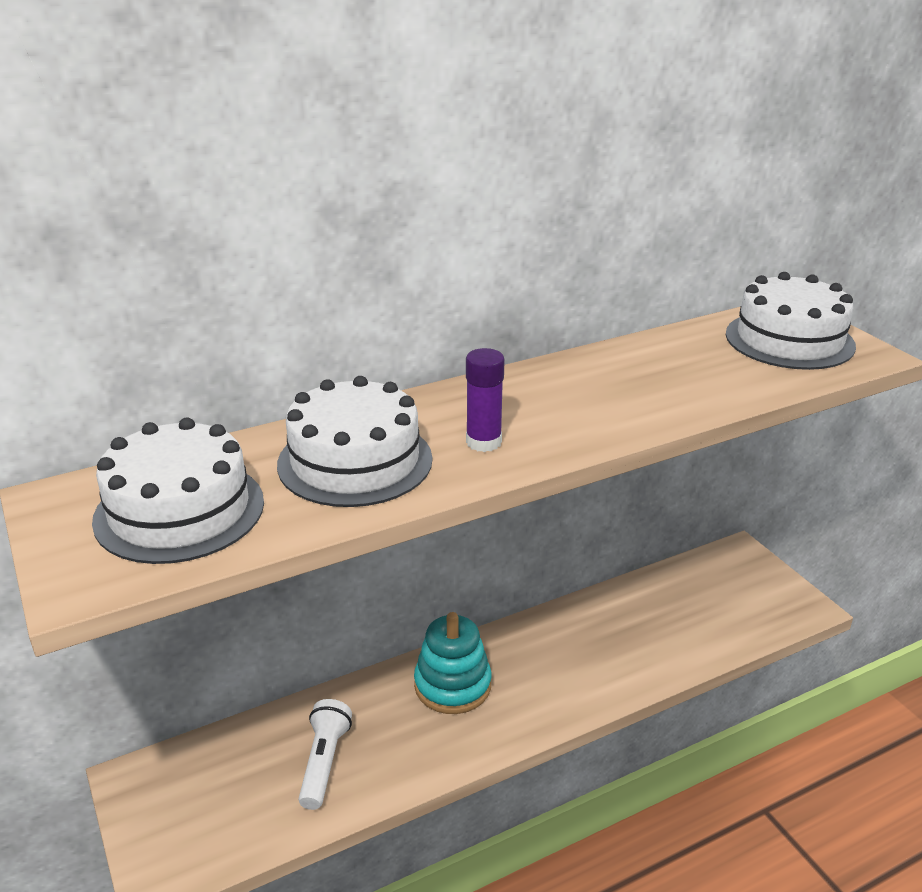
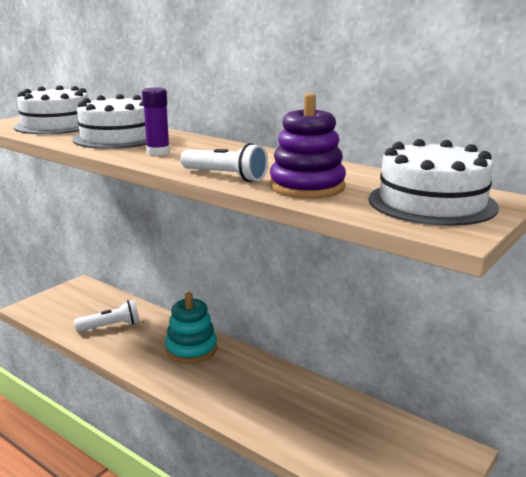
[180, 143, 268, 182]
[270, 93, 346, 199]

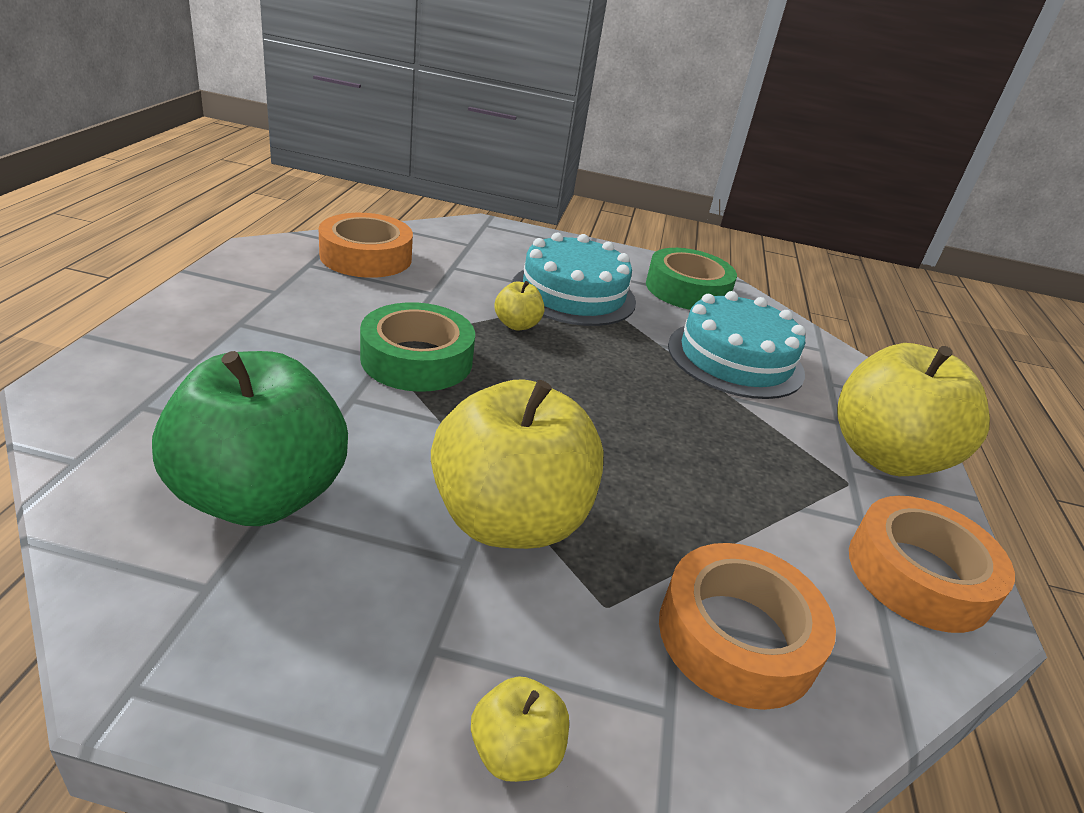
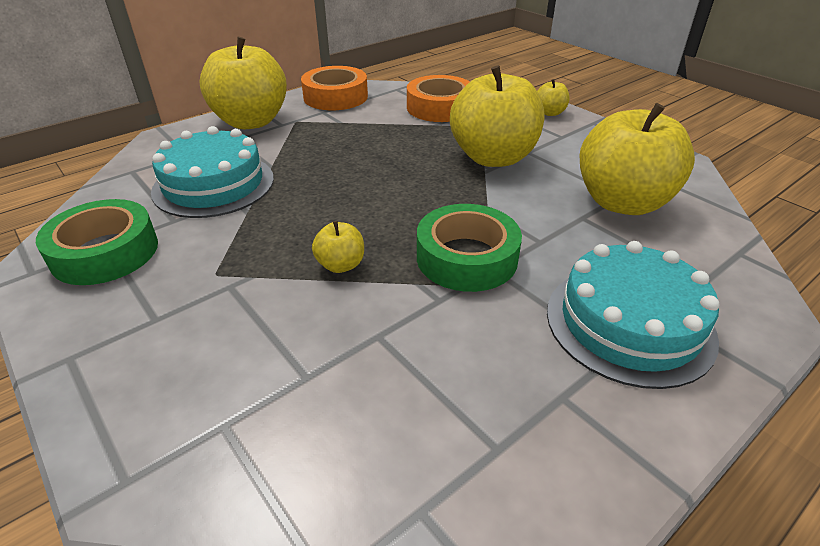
[580, 103, 695, 215]
[319, 213, 413, 278] (first image)
[547, 241, 720, 389]

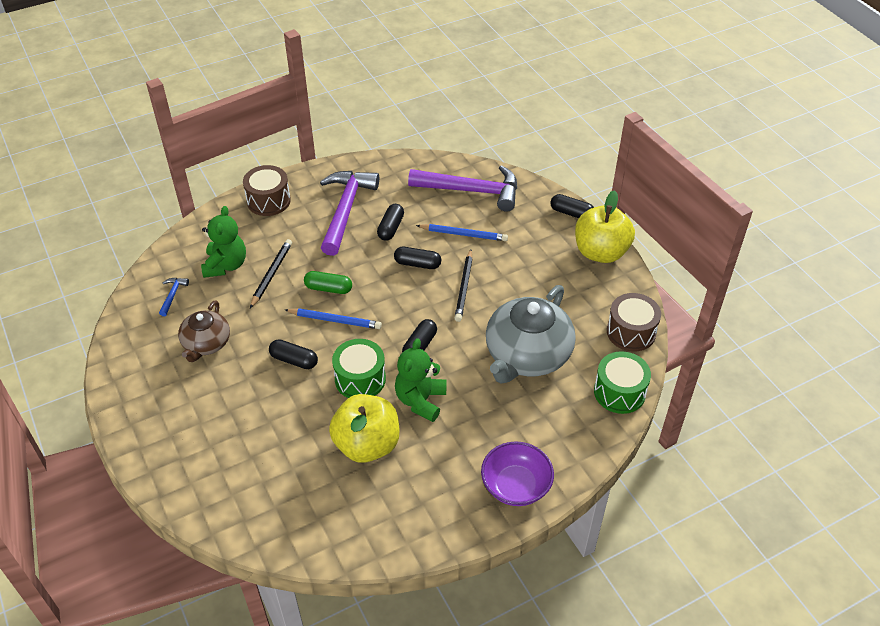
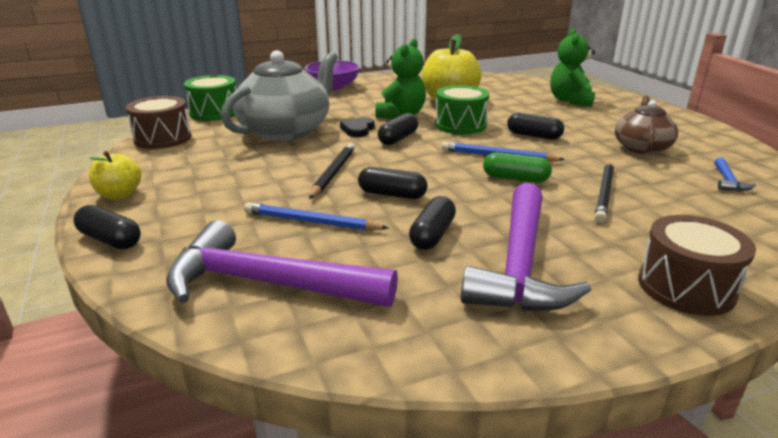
[550, 28, 595, 107]
[89, 151, 141, 199]
[340, 117, 375, 137]

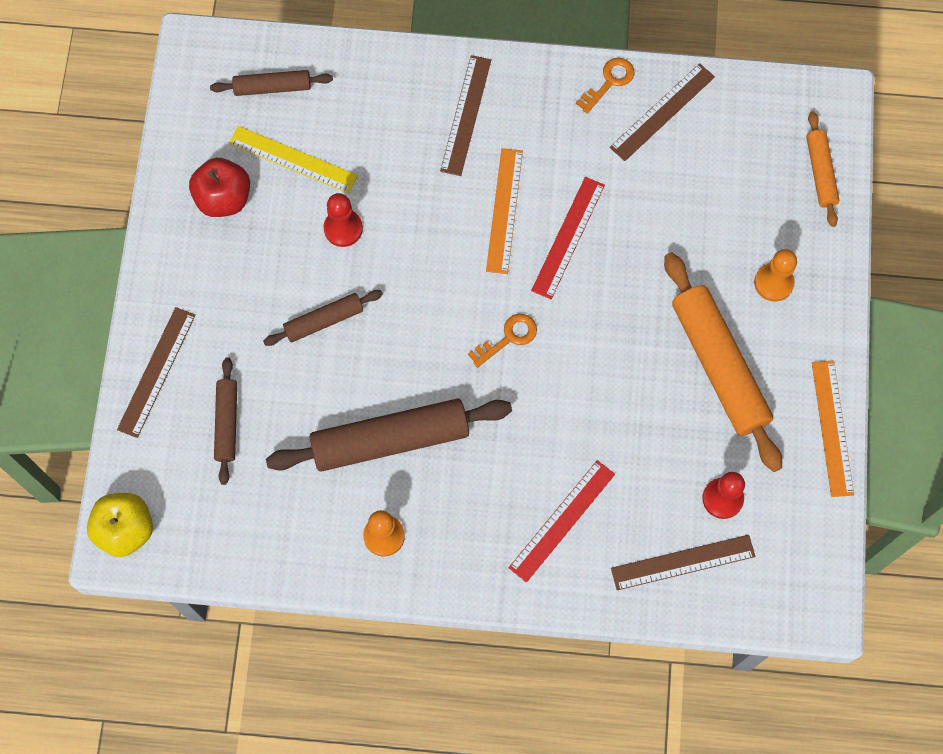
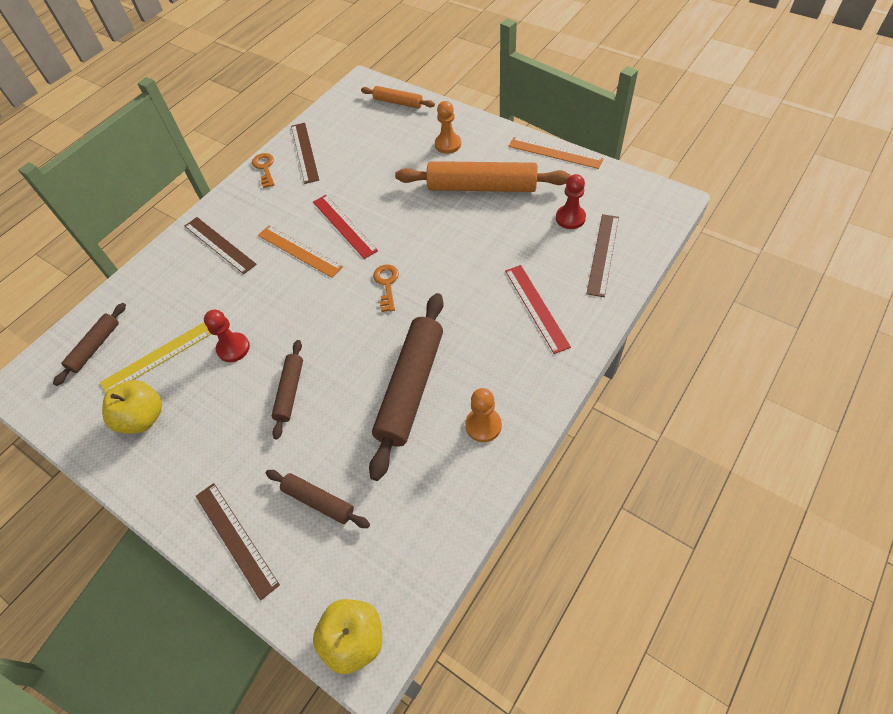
[102, 380, 162, 434]

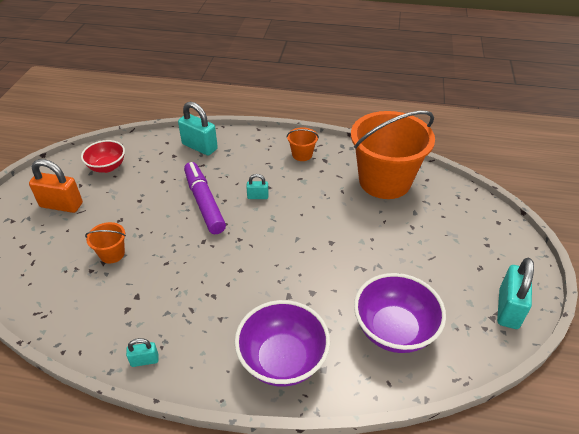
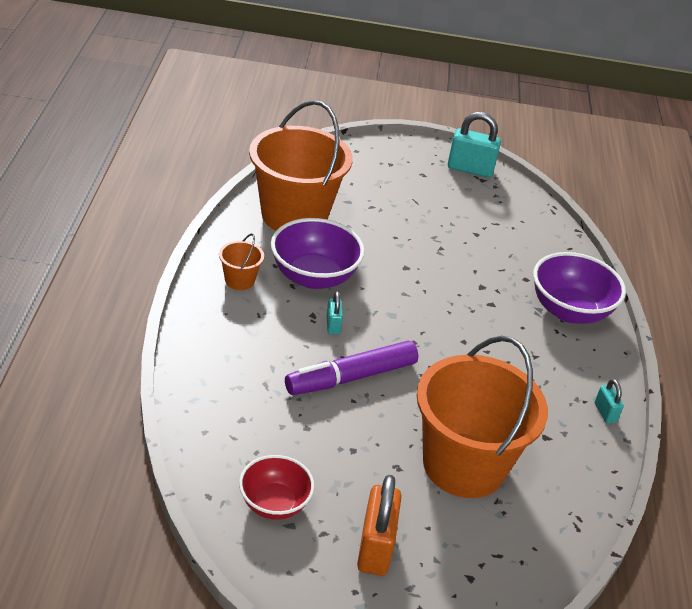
[417, 336, 548, 498]
[178, 102, 218, 156] (first image)
[271, 218, 365, 289]

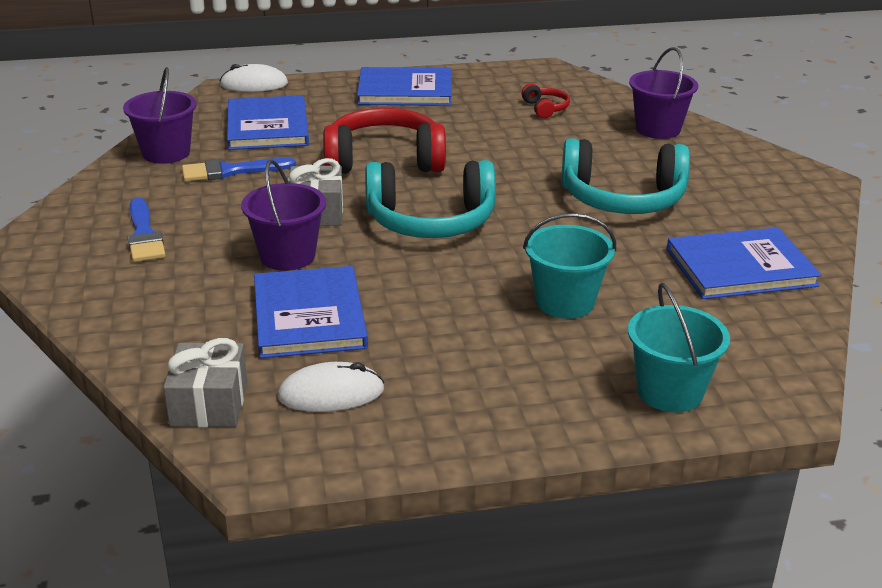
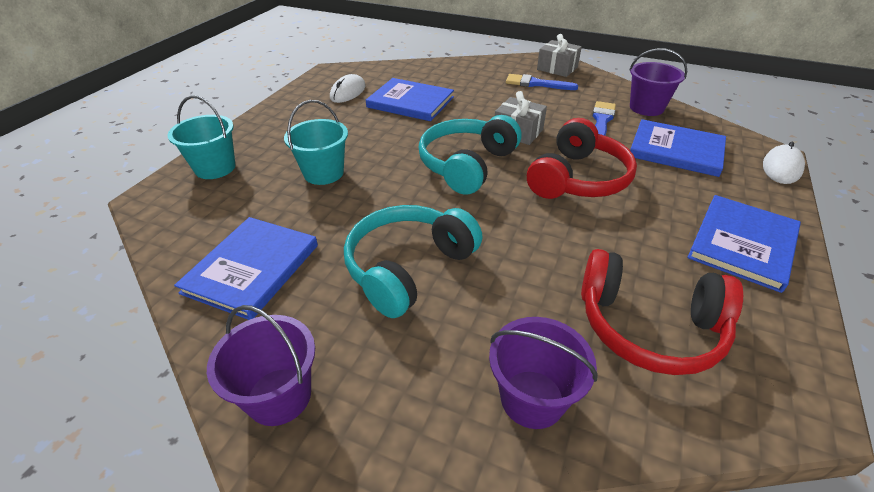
[537, 34, 582, 77]
[207, 305, 315, 426]
[581, 249, 743, 375]

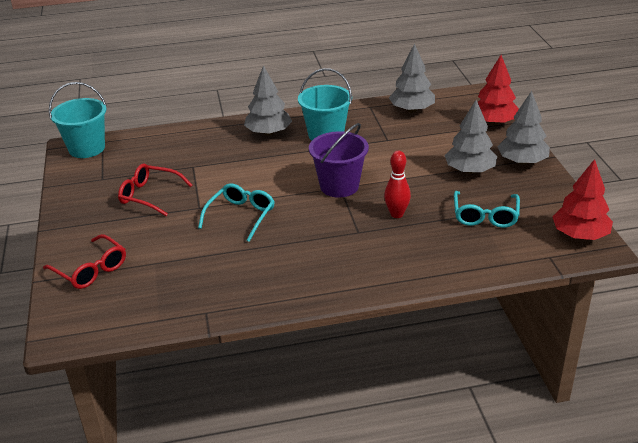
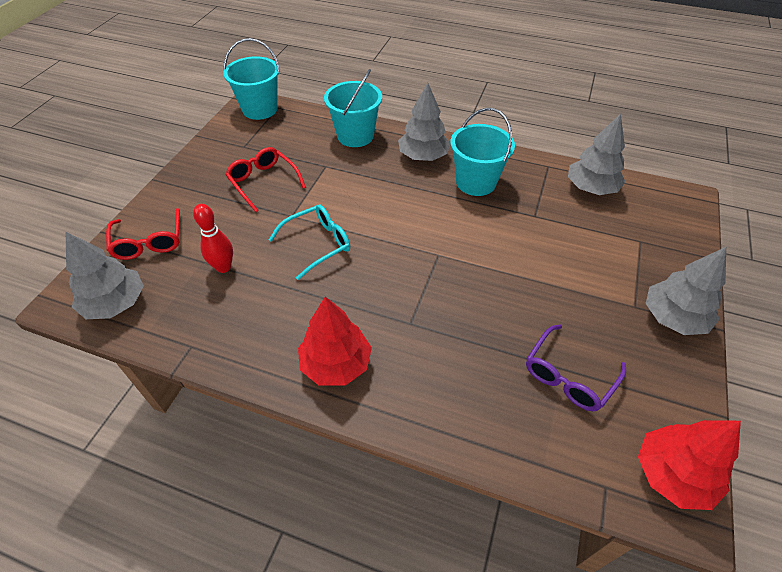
[309, 123, 369, 198] (first image)
[193, 204, 233, 273]
[66, 232, 144, 319]
[526, 324, 626, 411]
[298, 297, 372, 386]
[324, 69, 382, 147]

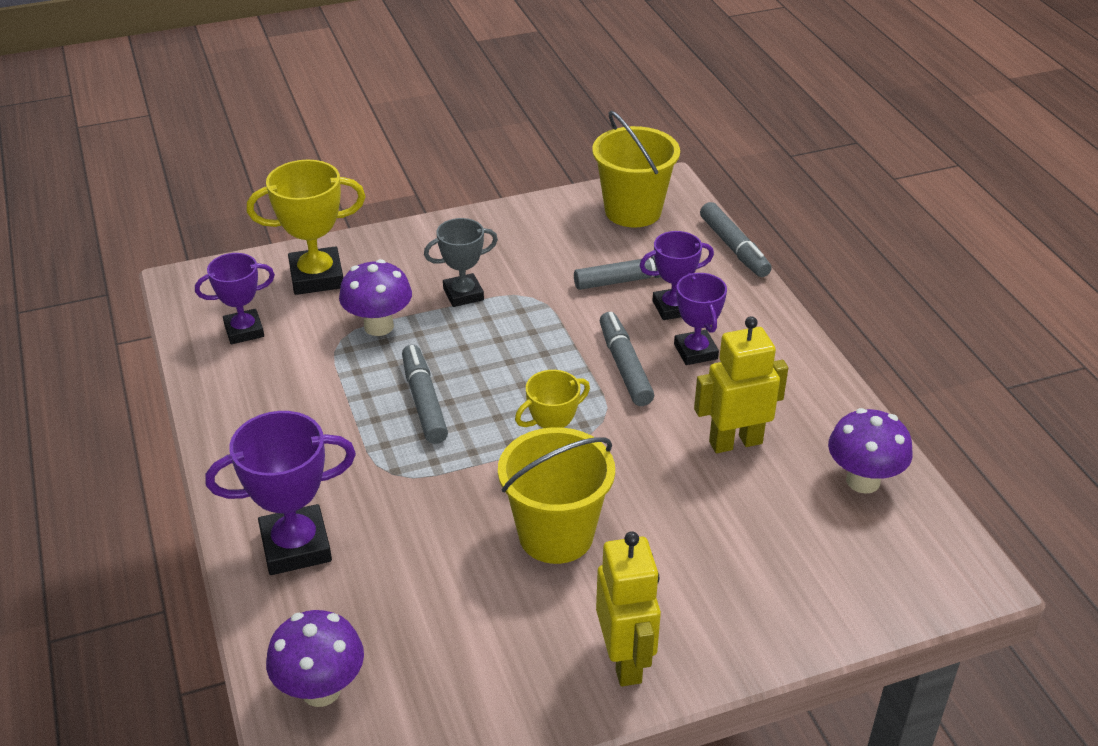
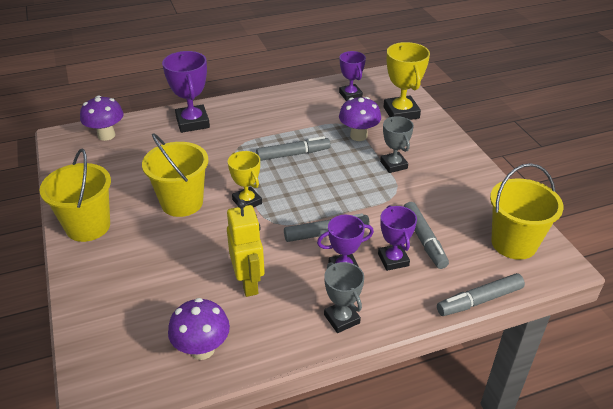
[40, 149, 111, 242]
[324, 262, 364, 333]

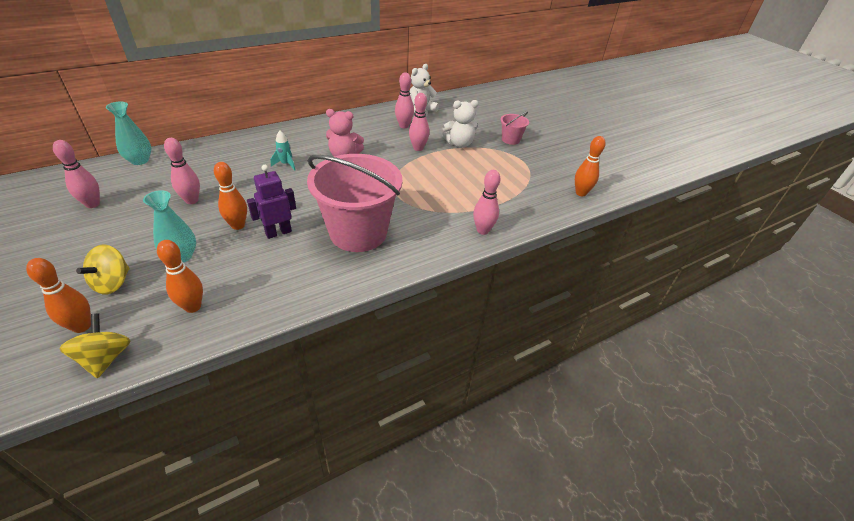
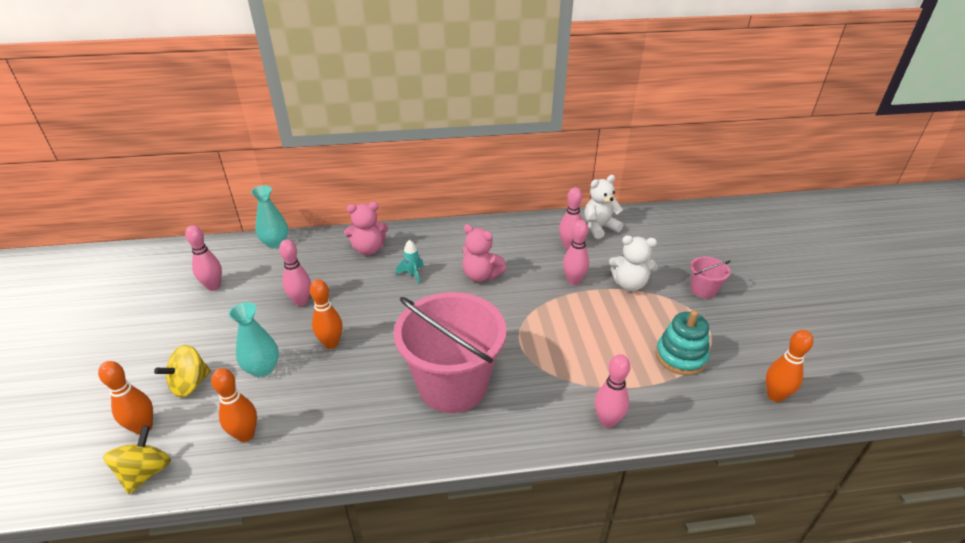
[247, 165, 296, 239] (first image)
[344, 202, 388, 255]
[655, 310, 709, 375]

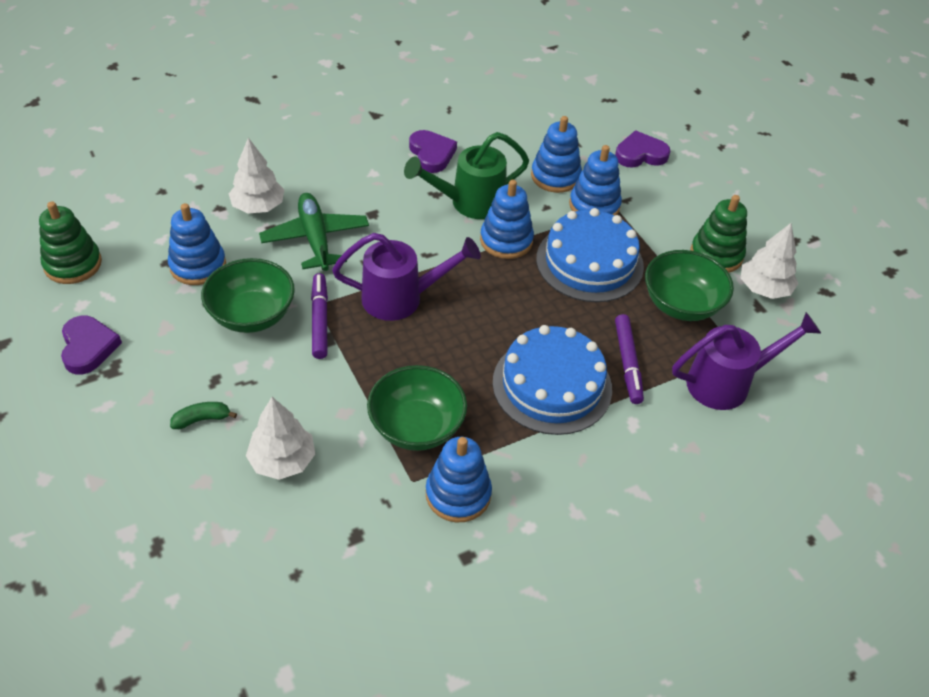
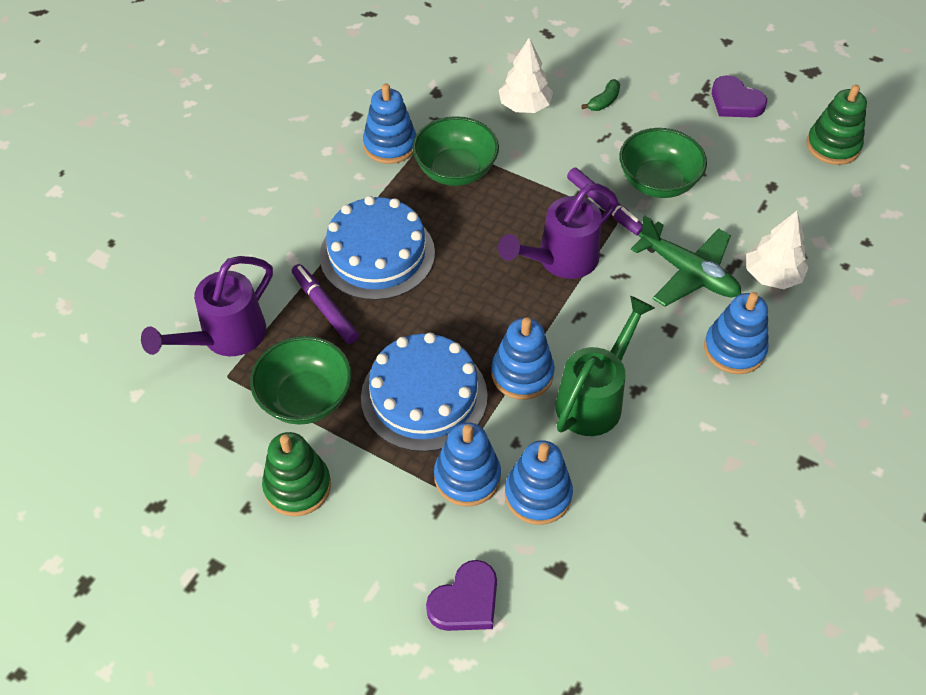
[704, 292, 769, 374]
[409, 130, 457, 173] (first image)
[741, 223, 798, 299] (first image)

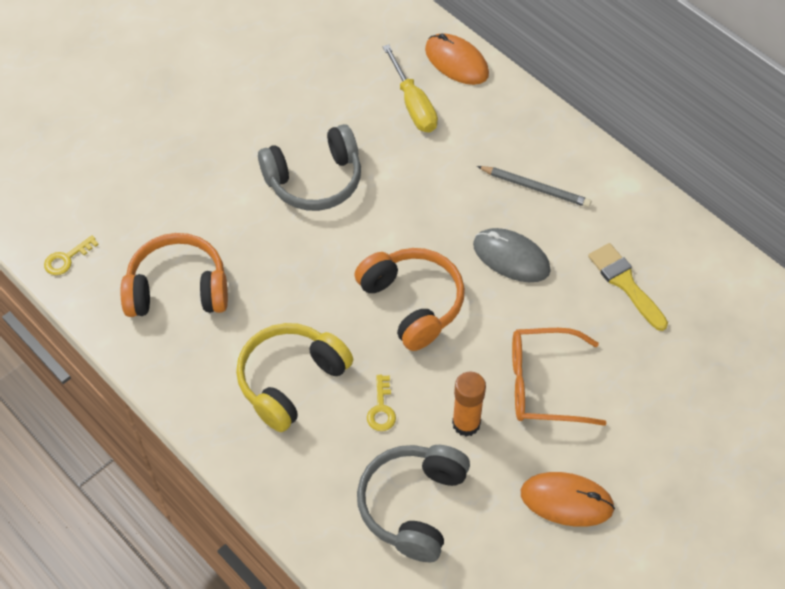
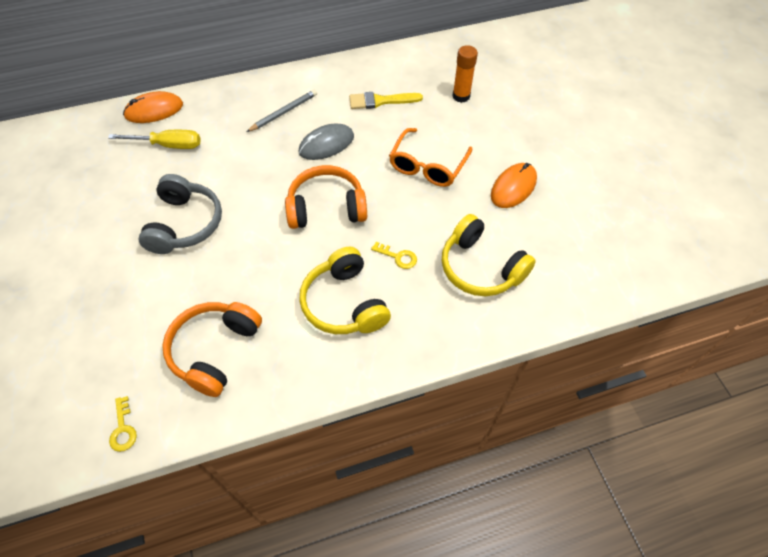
[442, 214, 536, 296]
[452, 45, 478, 103]

